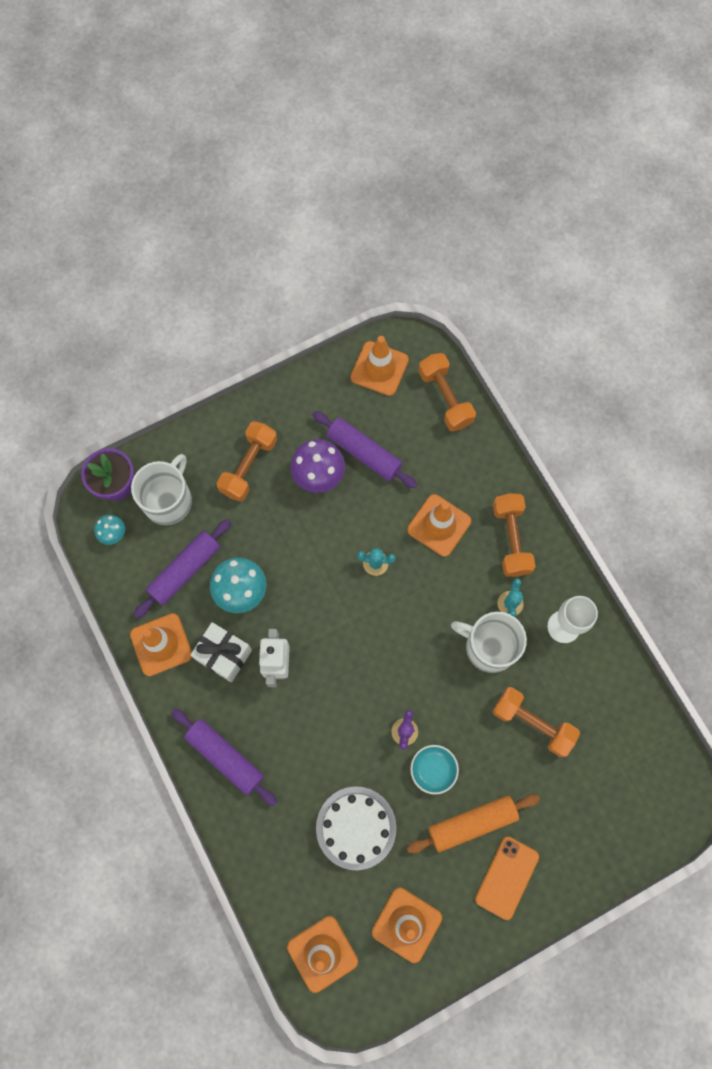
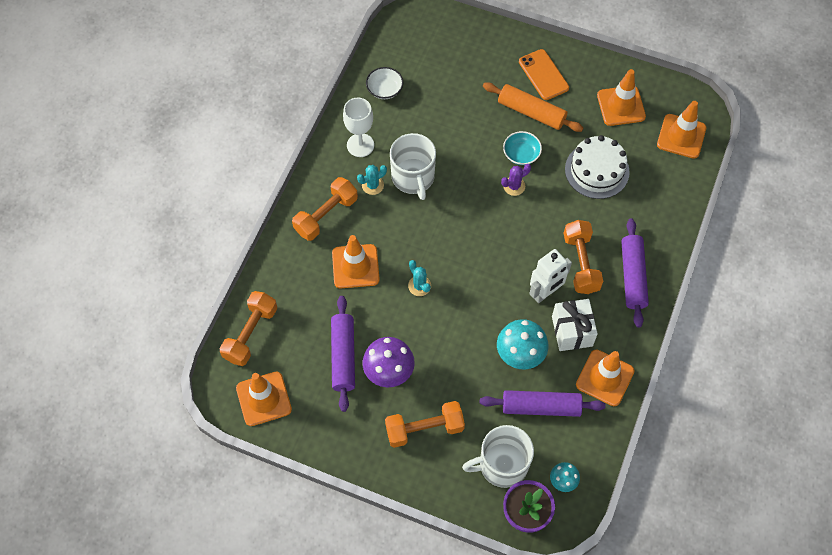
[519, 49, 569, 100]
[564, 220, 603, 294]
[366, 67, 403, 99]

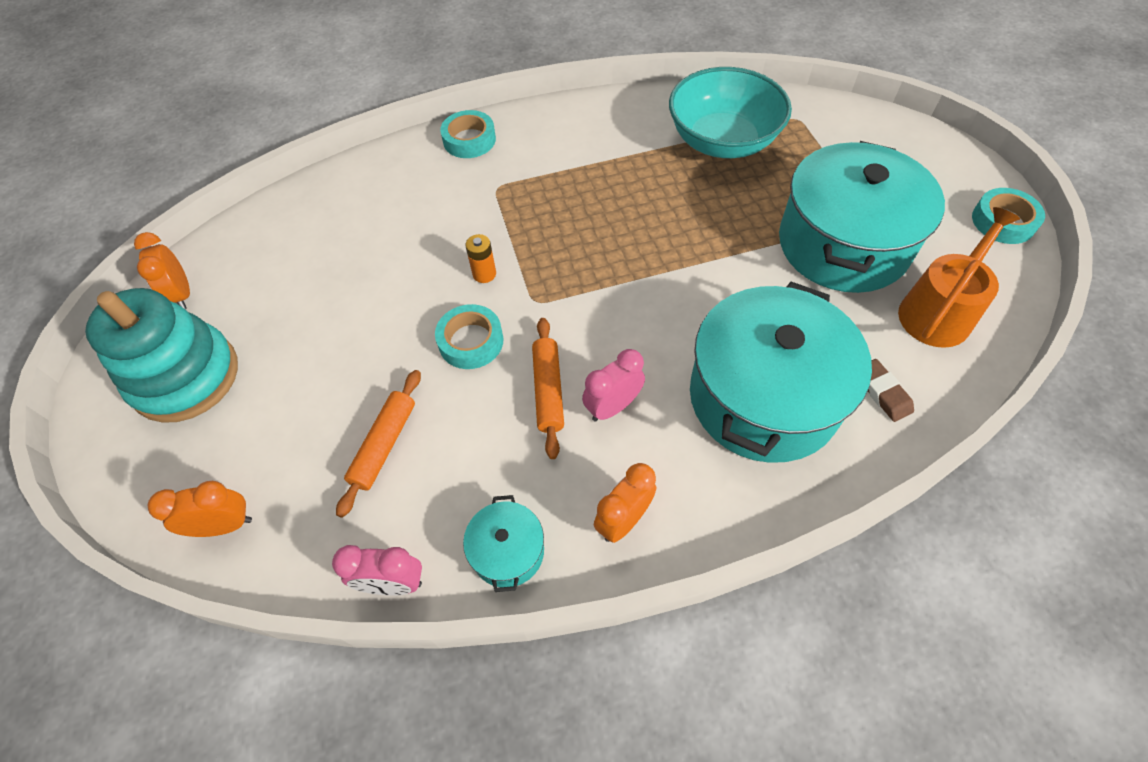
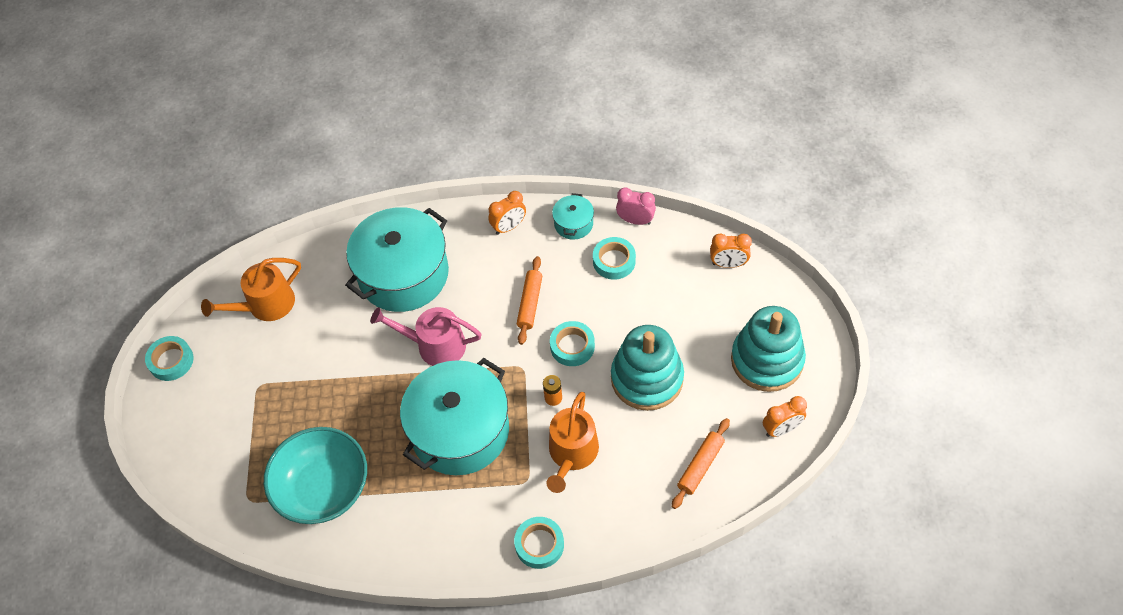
[763, 396, 807, 437]
[672, 418, 730, 509]
[582, 349, 645, 422] (first image)
[400, 358, 509, 475]
[868, 359, 914, 422] (first image)
[370, 307, 482, 366]
[546, 392, 599, 493]
[593, 237, 636, 280]
[611, 325, 684, 411]

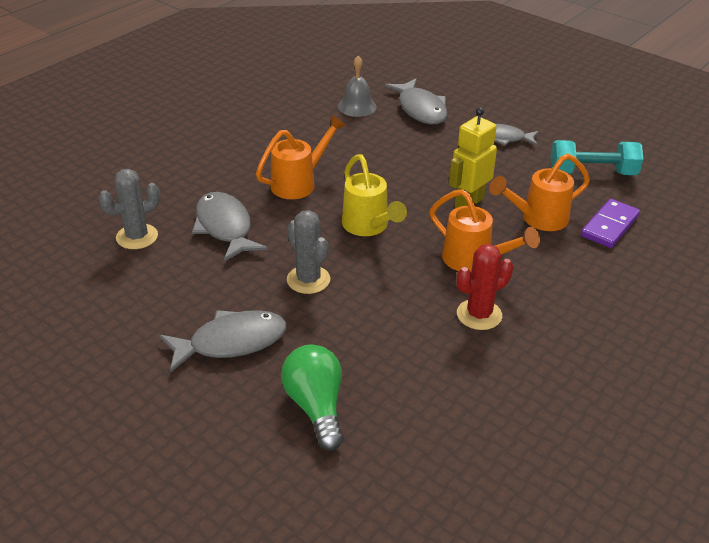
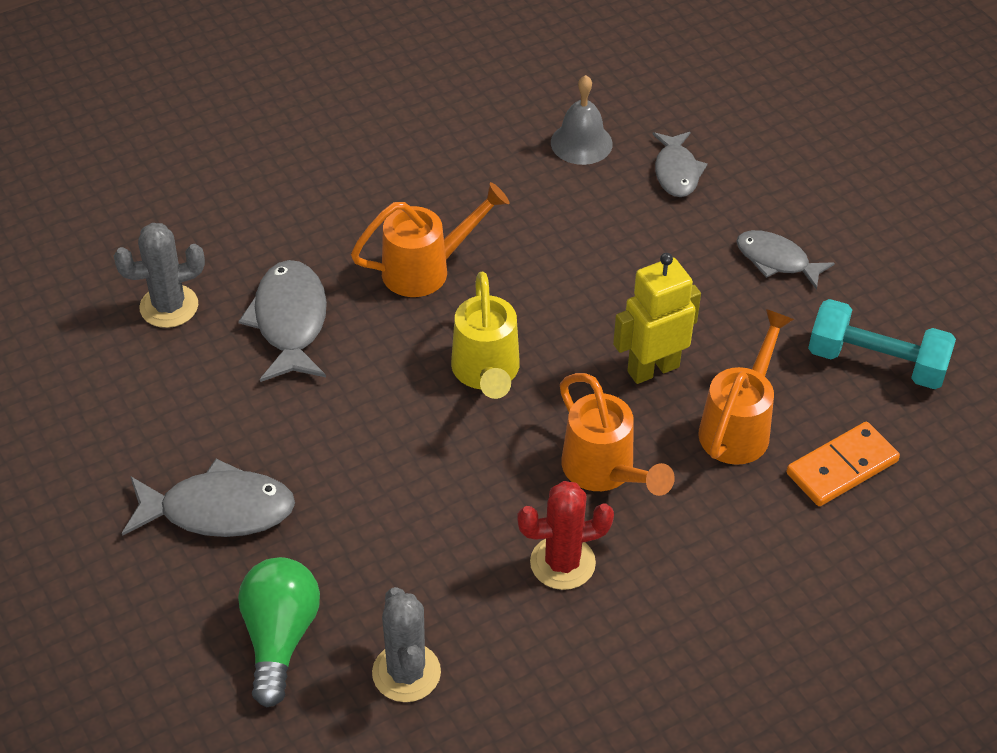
[372, 587, 441, 702]
[652, 132, 708, 197]
[698, 309, 794, 465]
[786, 422, 900, 506]

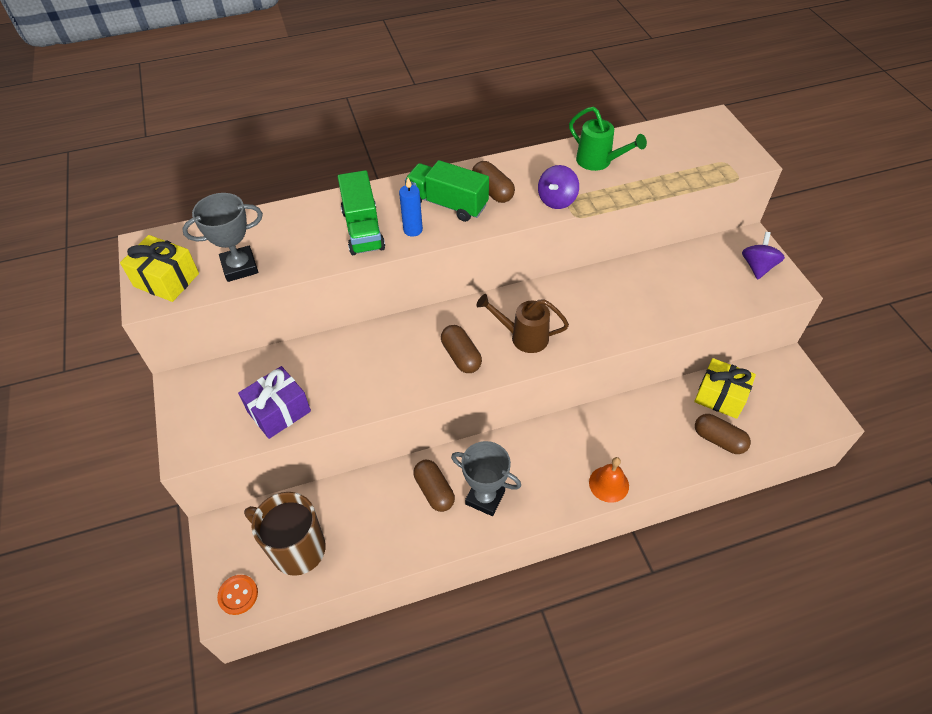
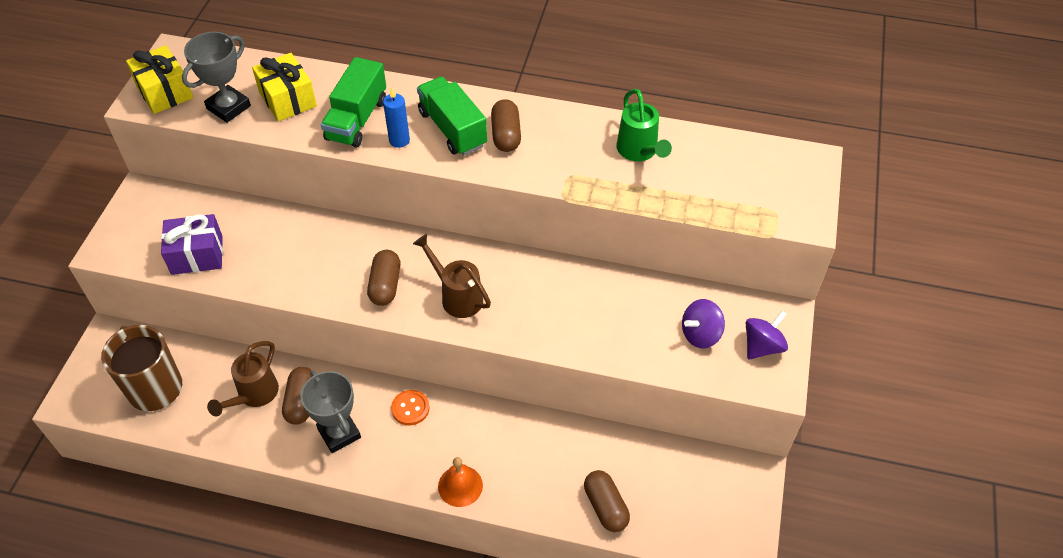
[182, 32, 251, 123]
[391, 390, 430, 425]
[682, 299, 725, 349]
[252, 53, 317, 122]
[207, 341, 279, 416]

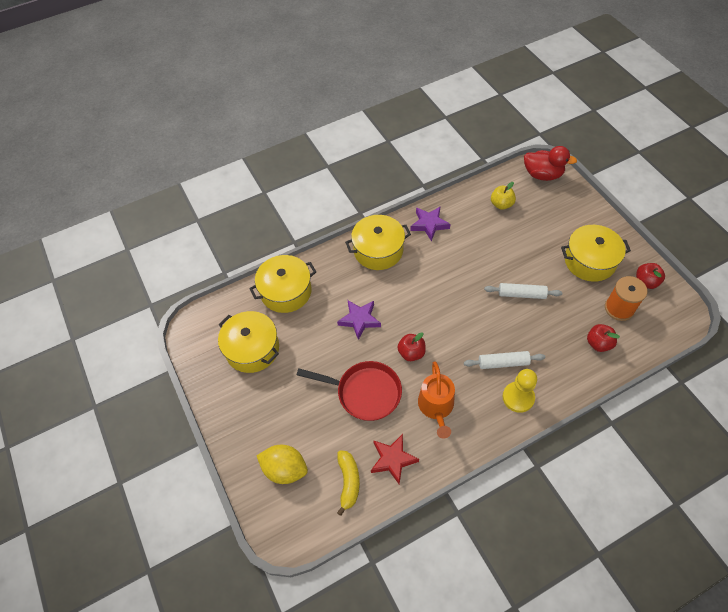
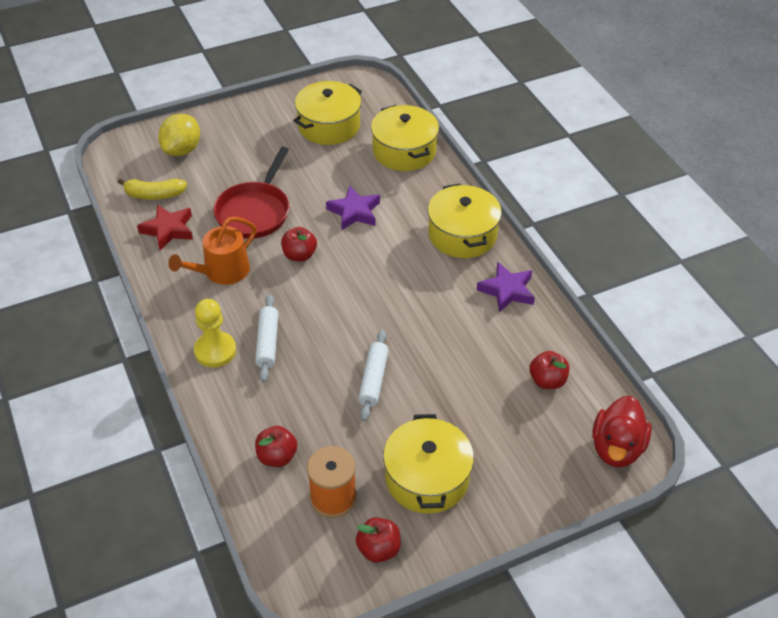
[168, 217, 257, 285]
[529, 351, 569, 389]

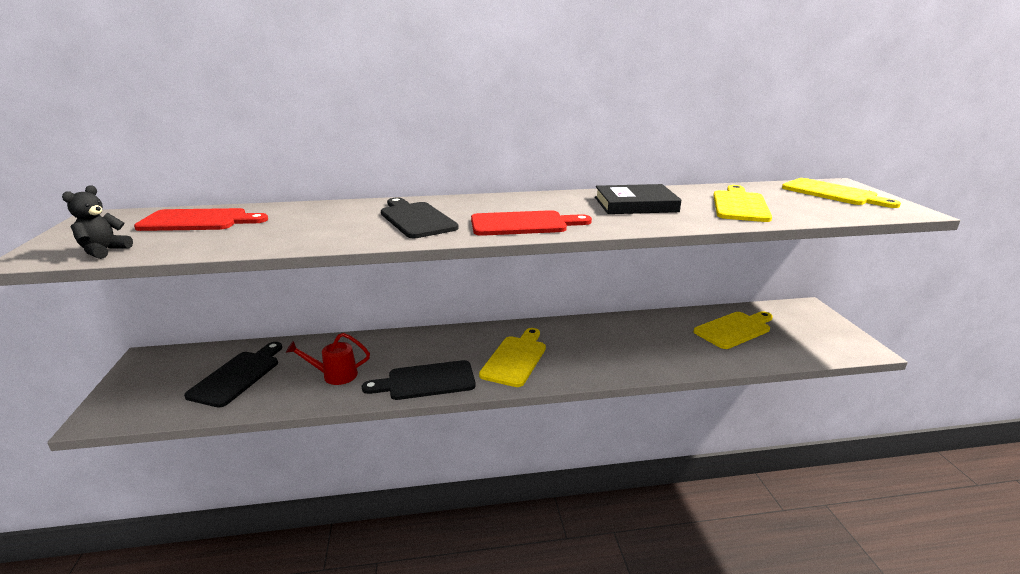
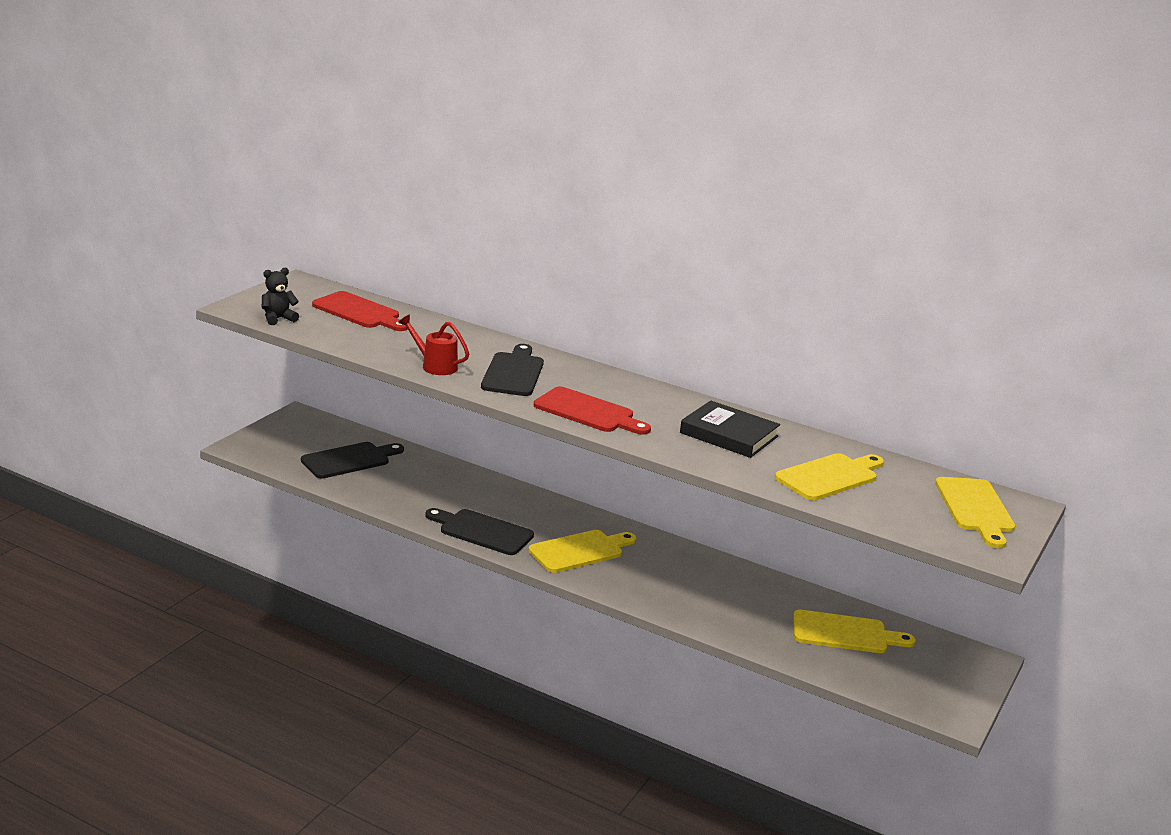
[398, 315, 469, 375]

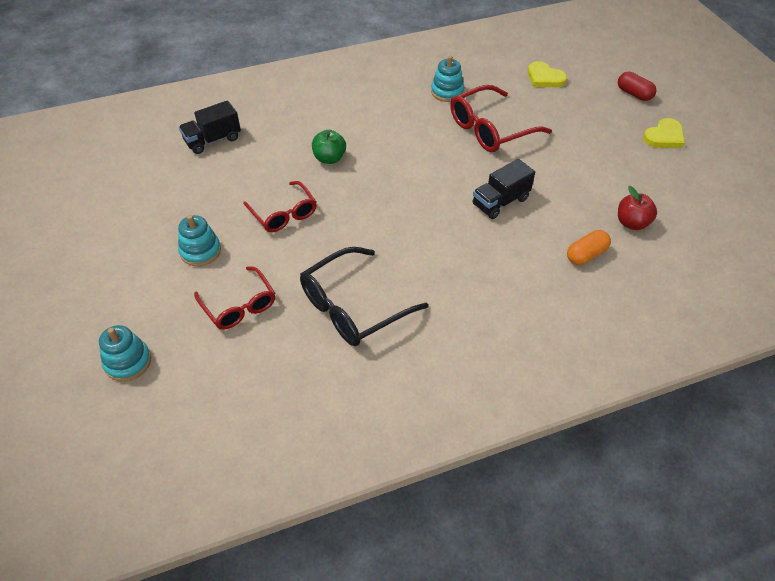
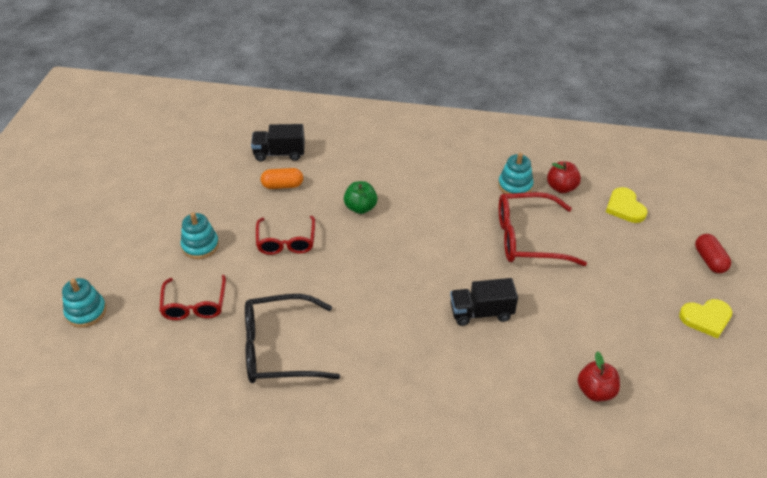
[261, 168, 303, 189]
[547, 161, 581, 193]

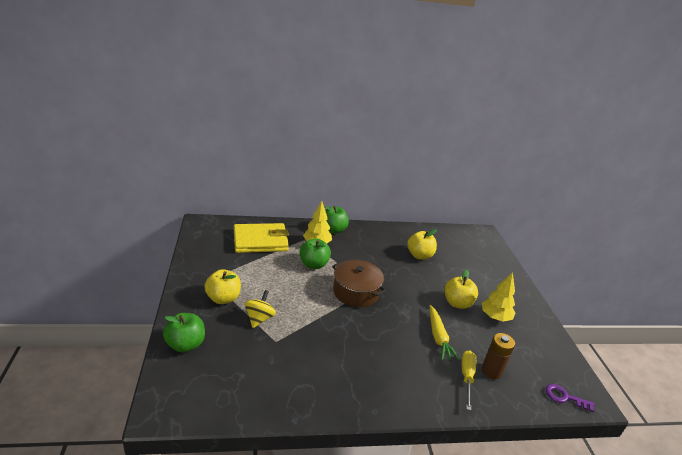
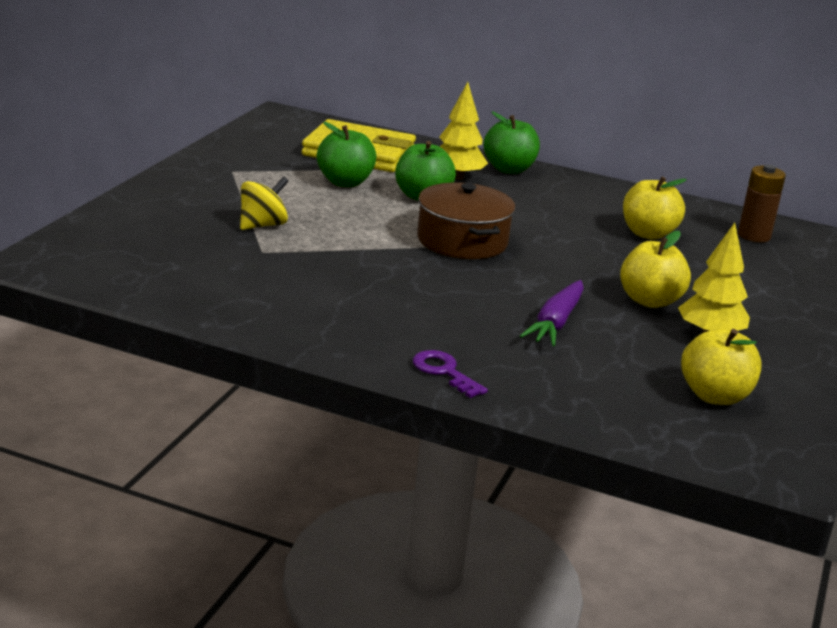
[317, 122, 376, 187]
[681, 328, 761, 405]
[520, 280, 584, 346]
[462, 350, 476, 411] (first image)
[738, 164, 786, 242]
[413, 350, 488, 398]

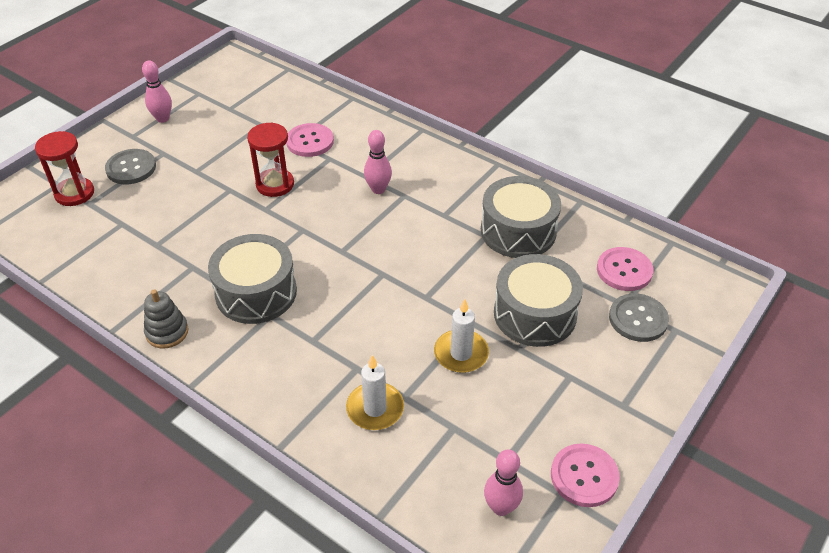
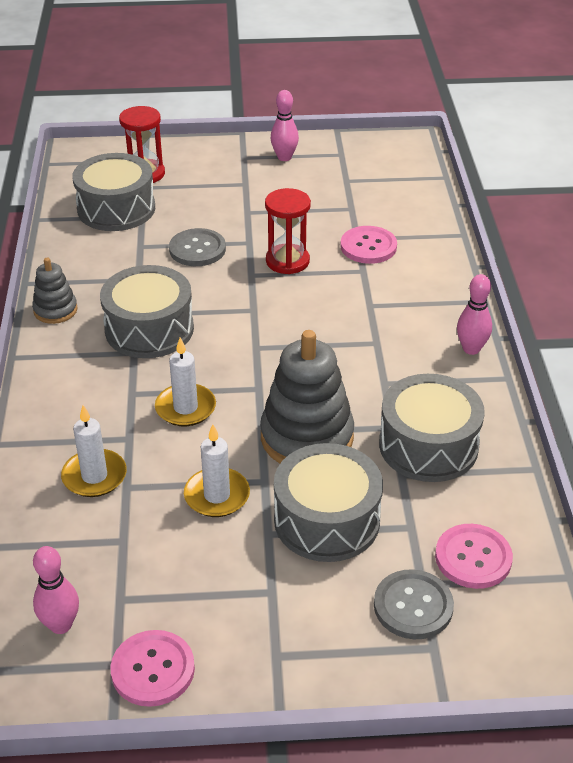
[169, 228, 226, 266]
[457, 274, 492, 355]
[72, 153, 155, 231]
[155, 337, 216, 426]
[260, 330, 354, 464]

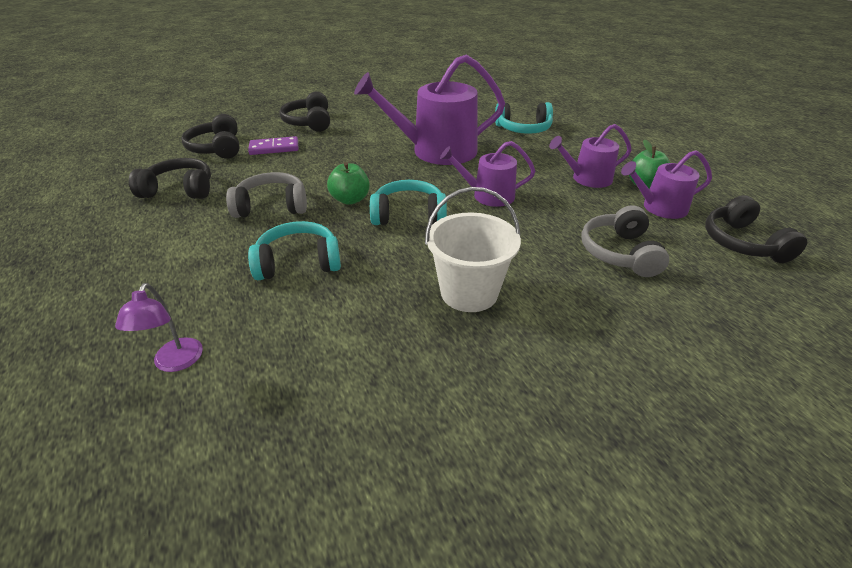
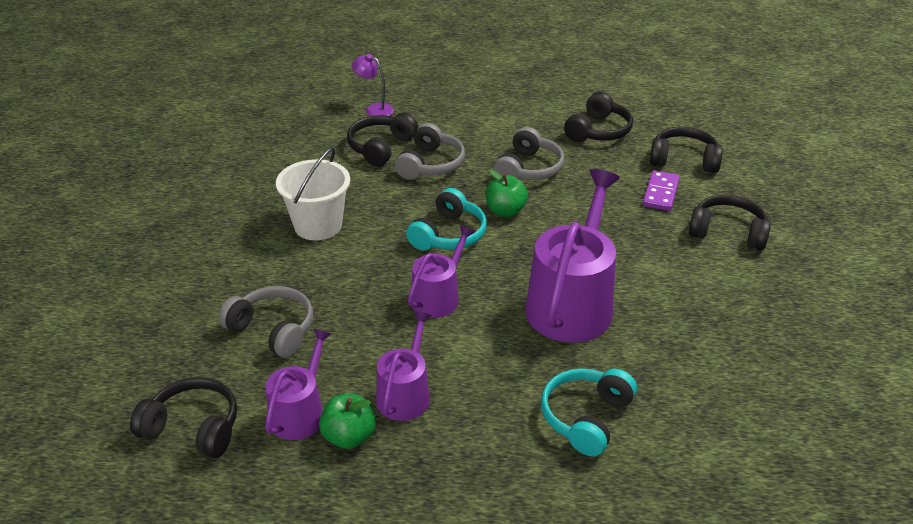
[395, 123, 465, 180]
[347, 113, 418, 166]

